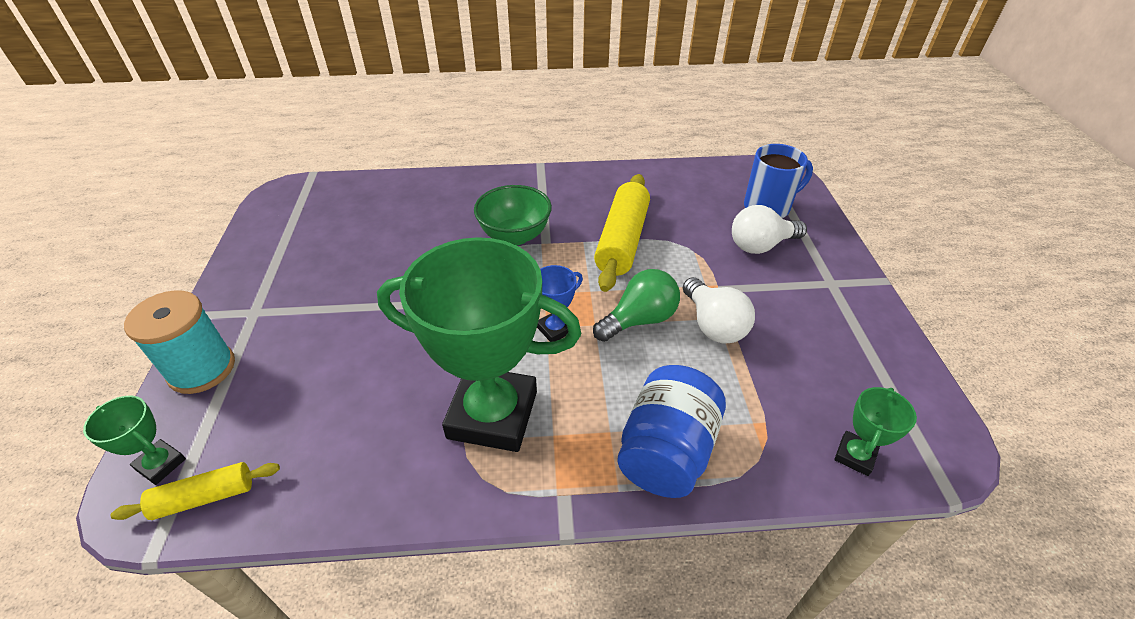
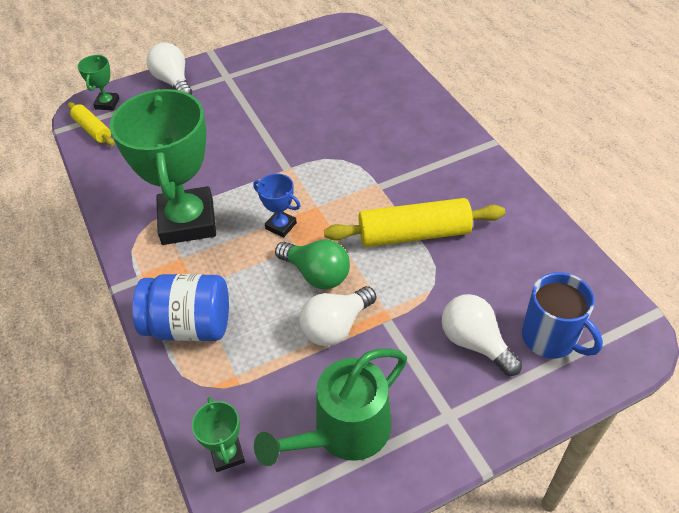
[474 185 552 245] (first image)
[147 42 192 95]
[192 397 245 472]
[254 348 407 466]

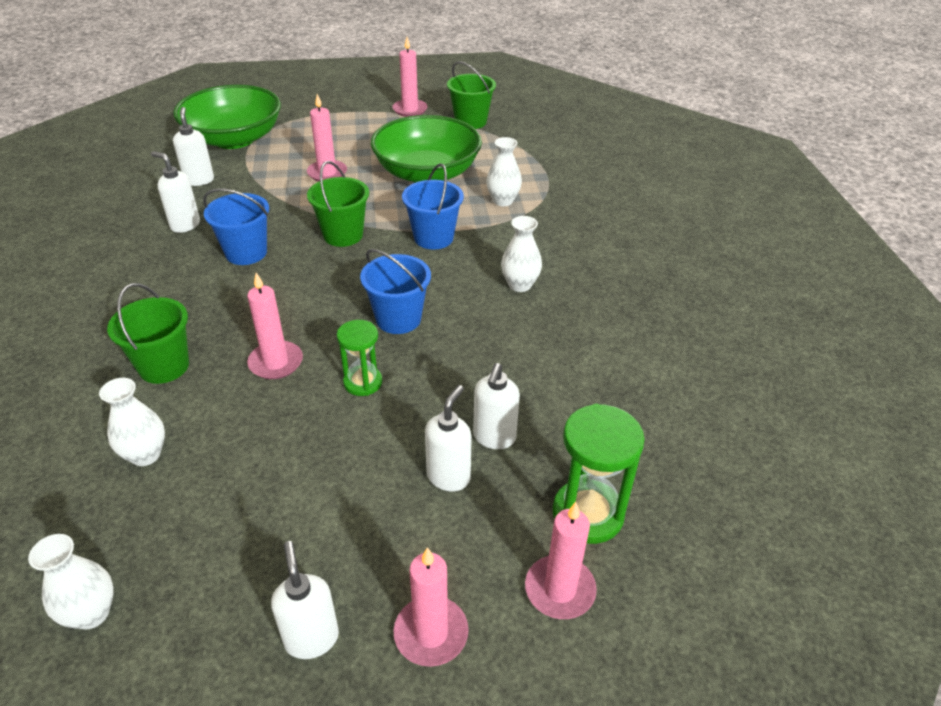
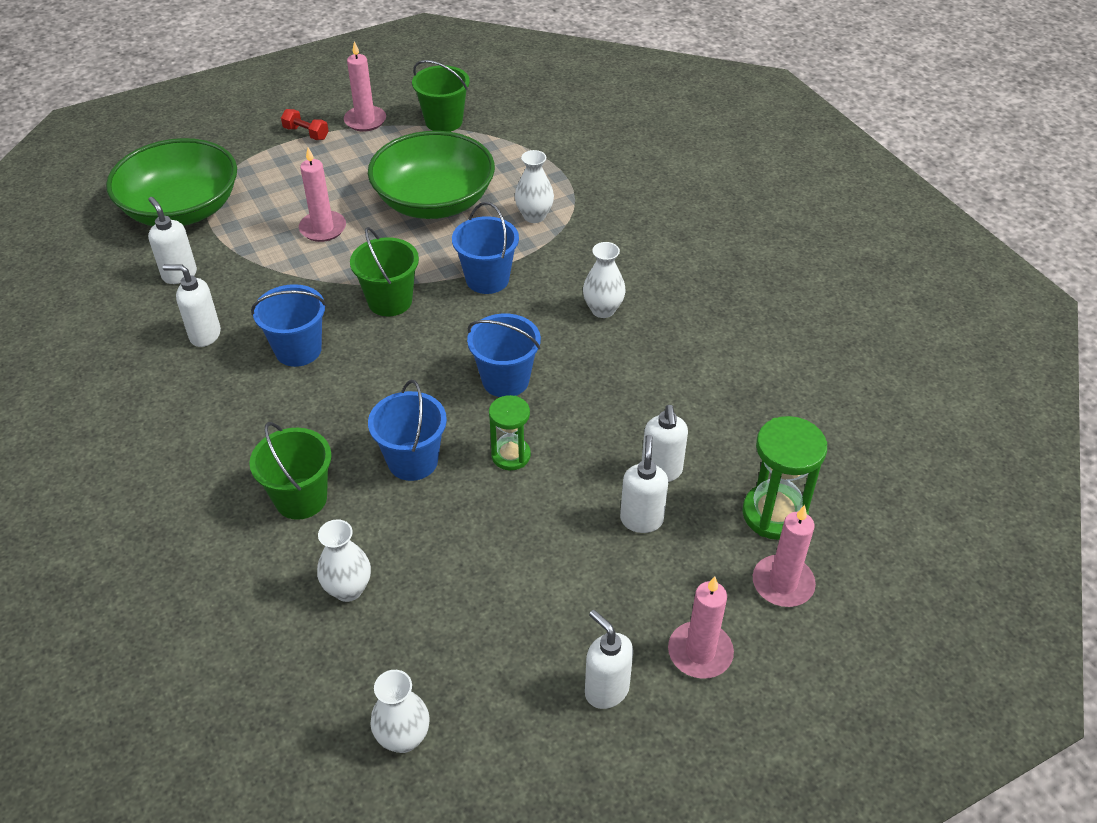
[368 379 447 481]
[281 109 329 140]

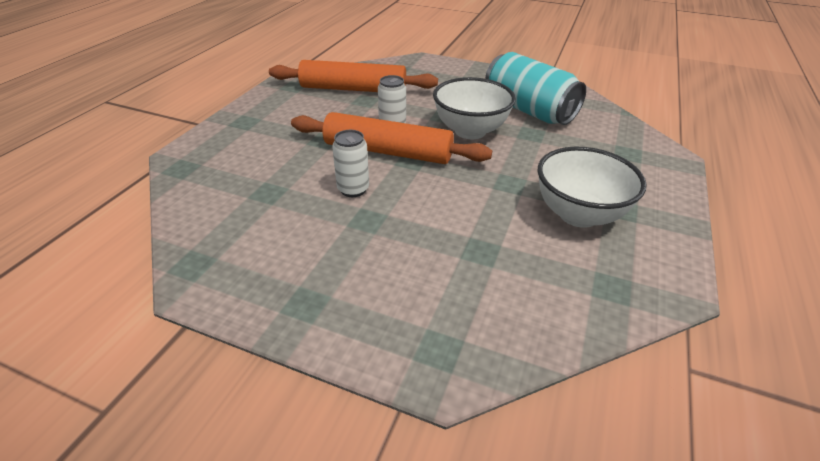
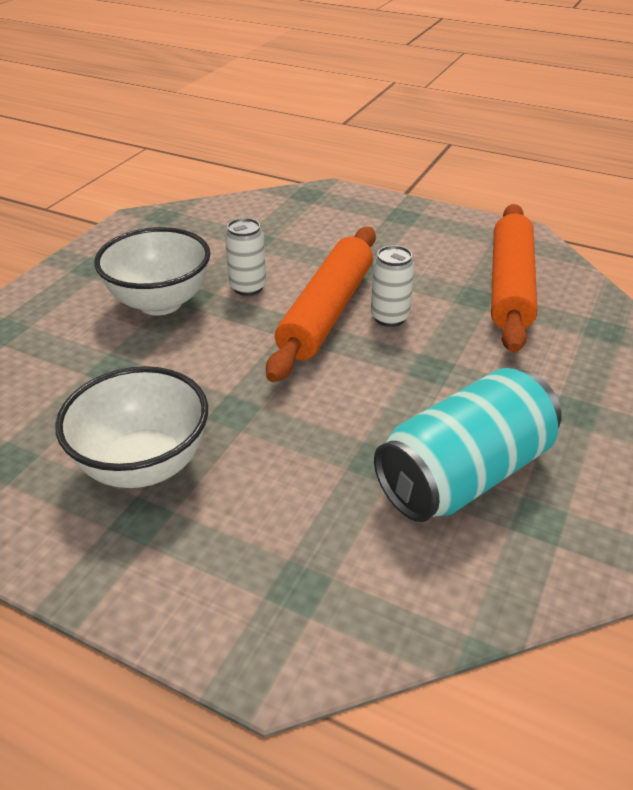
[94 227 211 315]

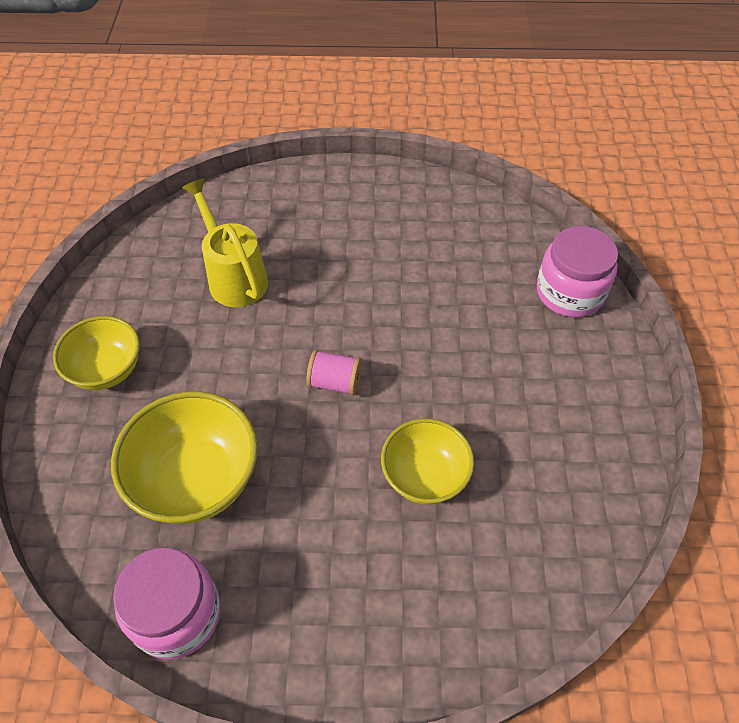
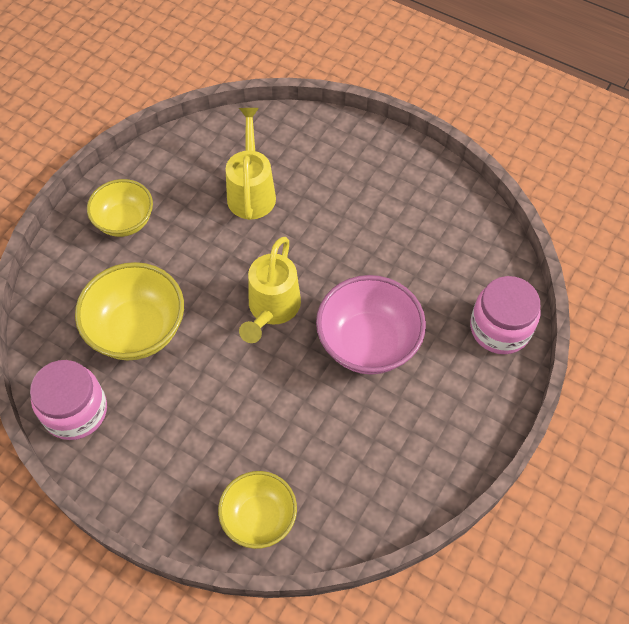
[239 237 301 343]
[218 471 297 549]
[316 275 426 375]

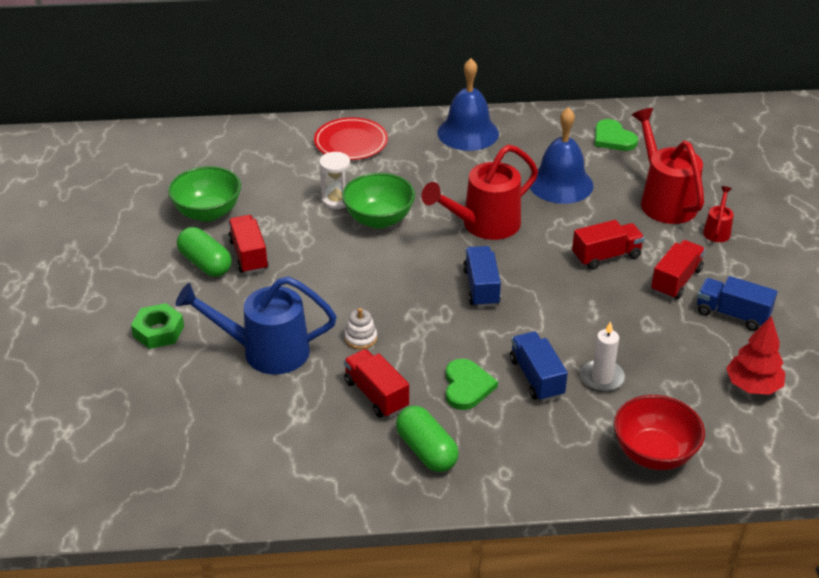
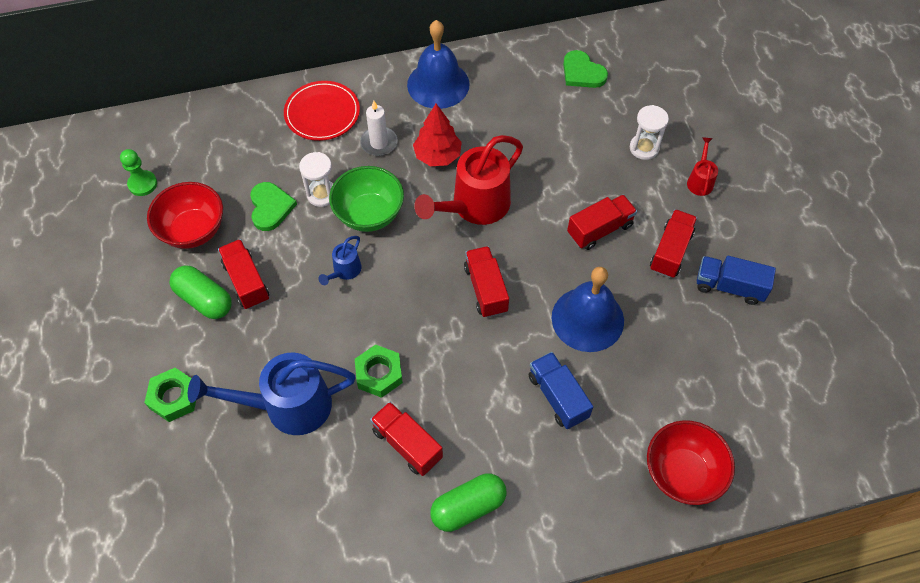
[552 267 624 352]
[630 105 669 160]
[147 182 223 249]
[464 246 509 318]
[355 345 403 398]
[413 104 462 166]
[360 101 397 156]
[250 182 297 231]
[430 473 507 532]
[120 149 157 196]
[319 236 361 285]

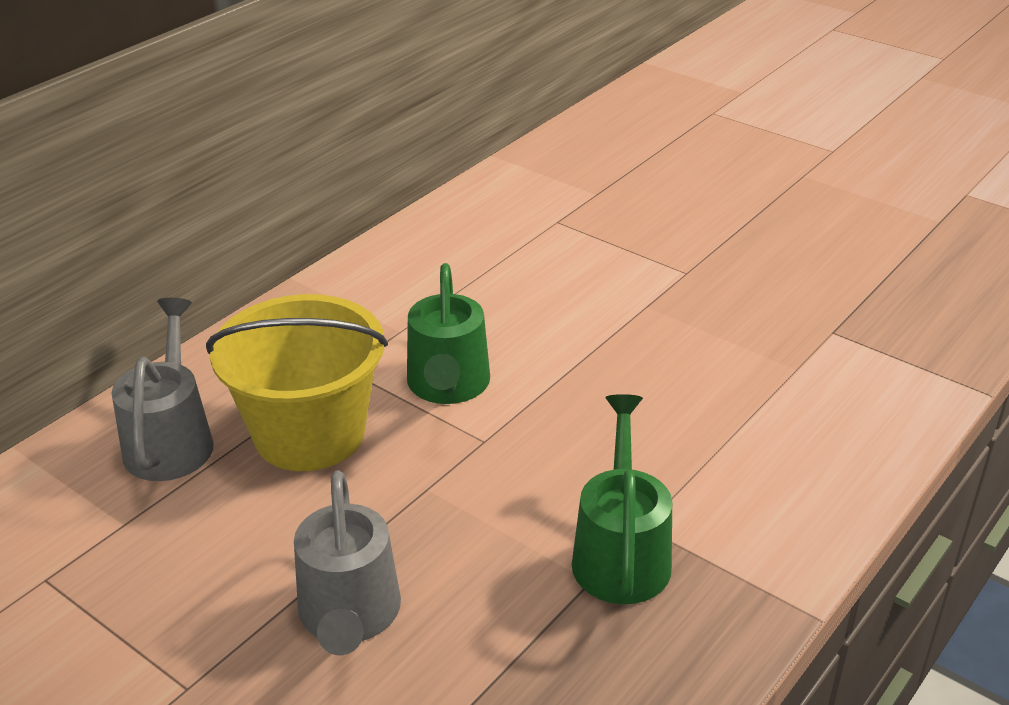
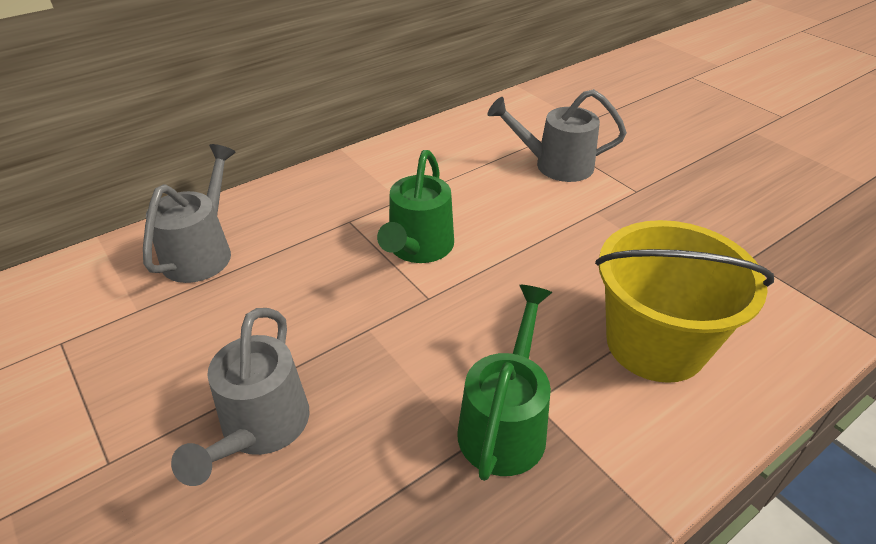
[595 220 774 383]
[488 89 627 182]

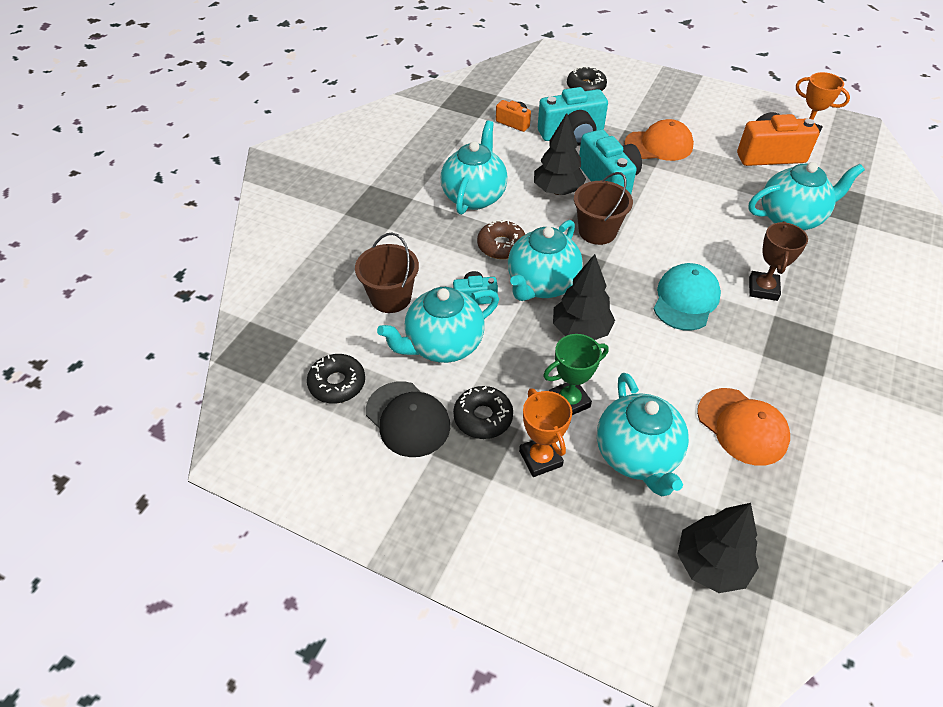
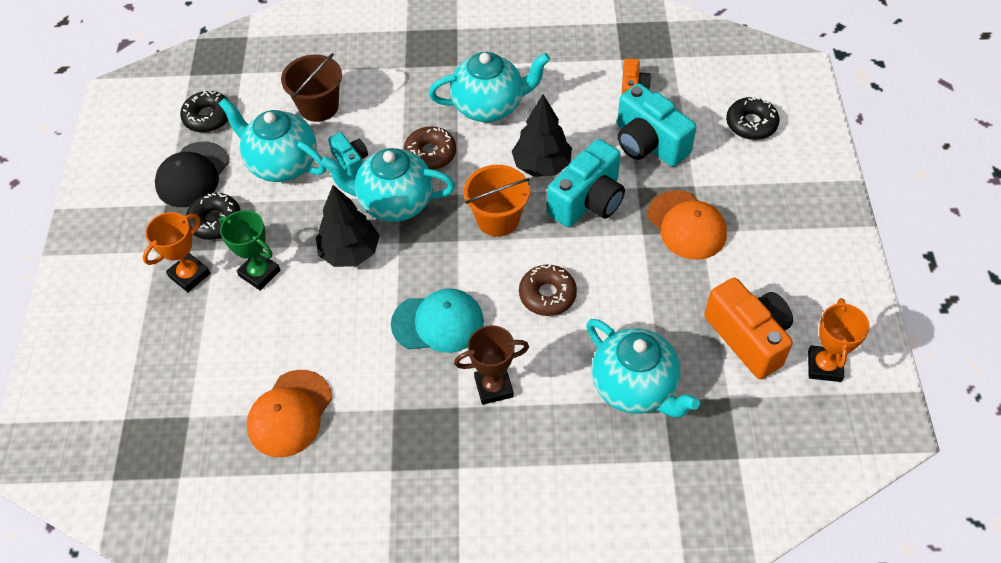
[464 165 530 237]
[597 373 689 497] (first image)
[678 503 759 593] (first image)
[519 265 577 316]

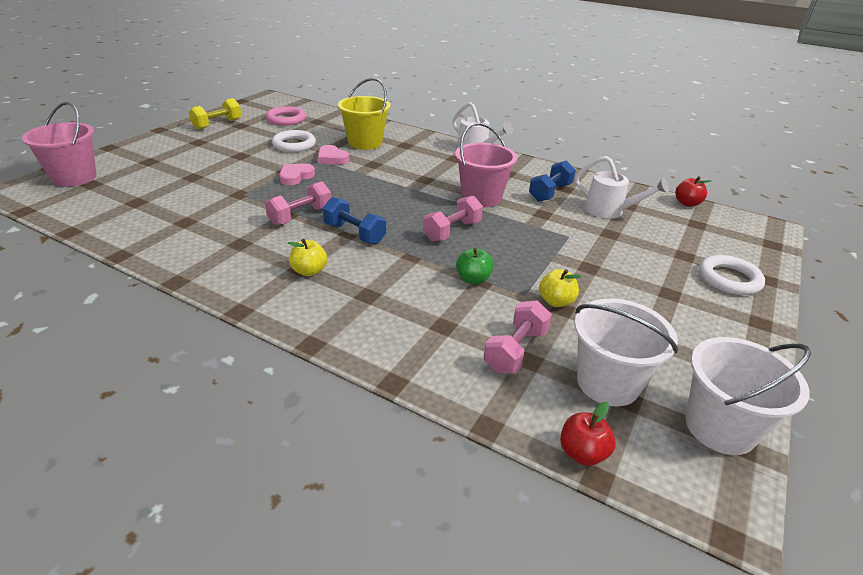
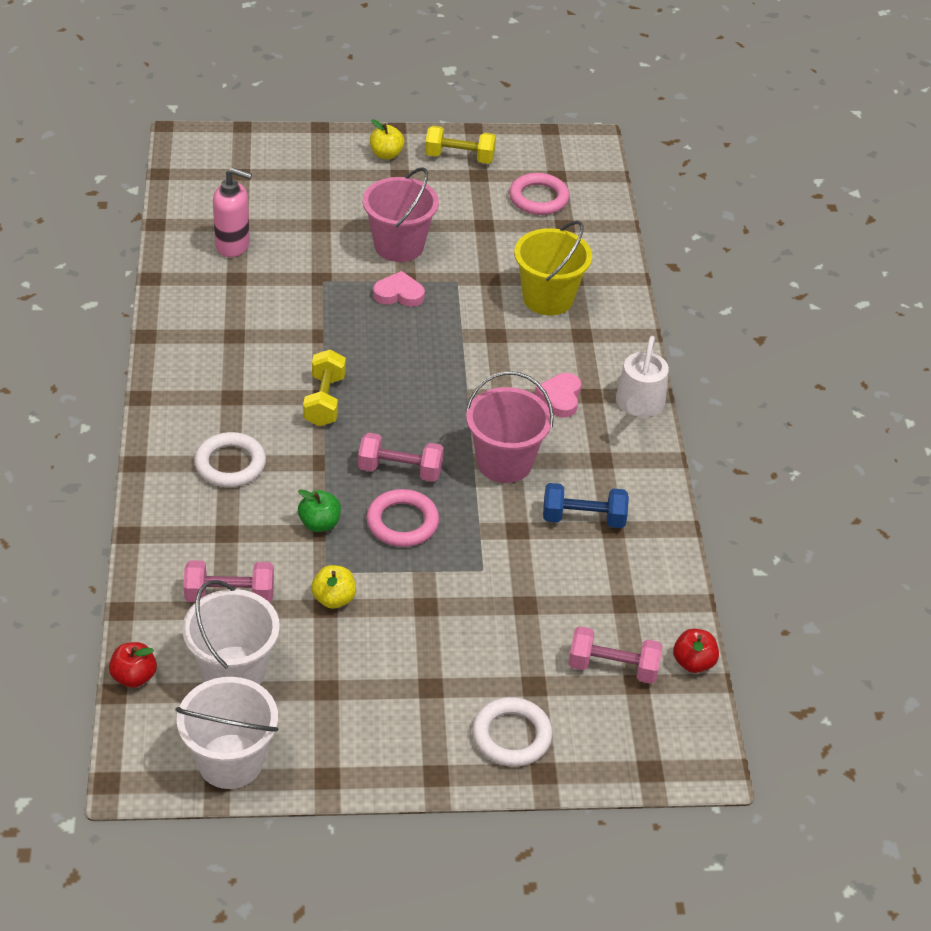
[363 167 439 262]
[194 432 266 487]
[535 373 581 418]
[575 156 669 219] (first image)
[568 626 662 684]
[303 350 346 426]
[370 119 404 160]
[213 167 252 257]
[366 489 439 547]

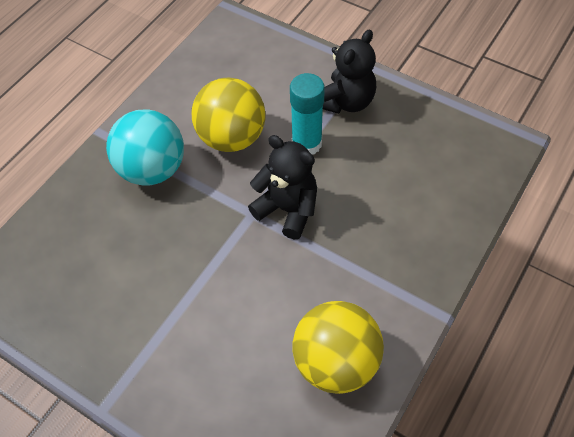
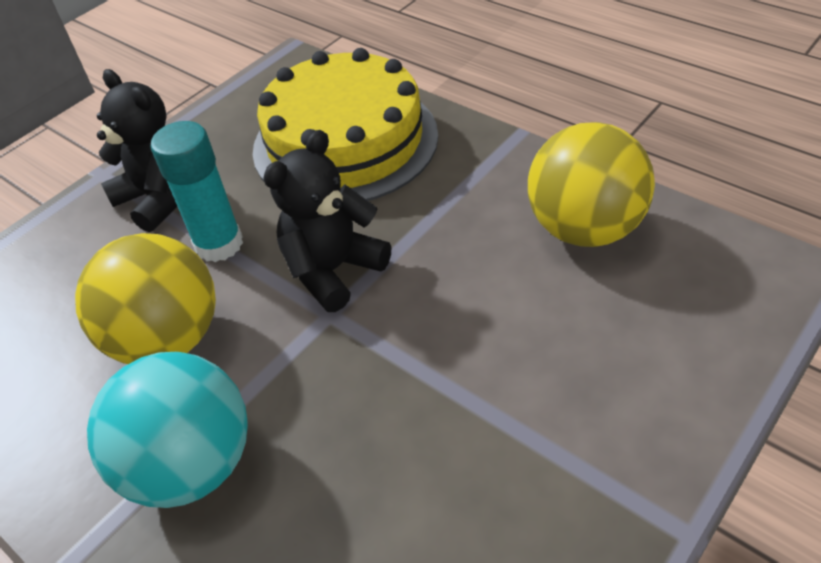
[253 48 438 201]

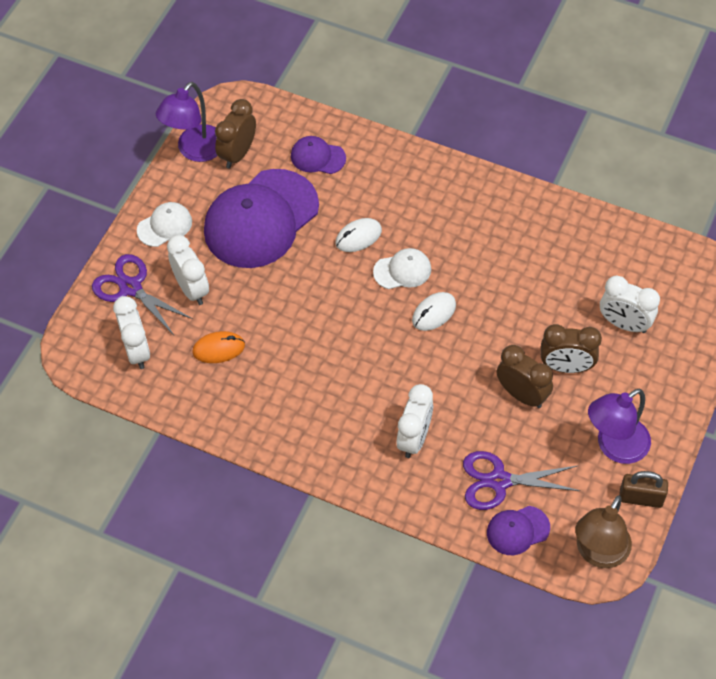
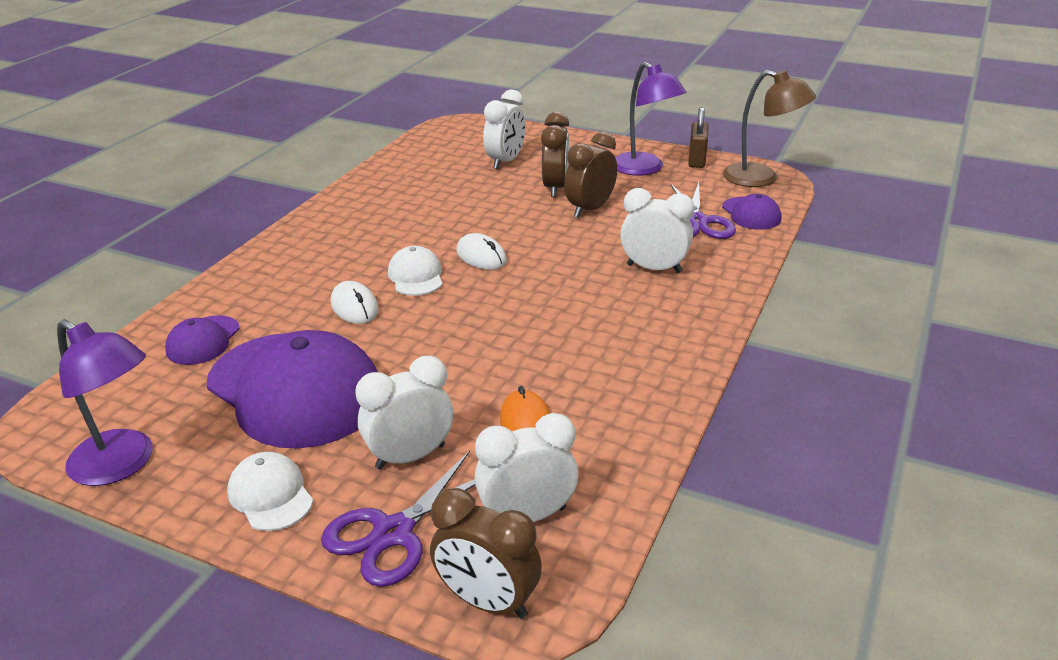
[430 488 542 619]

